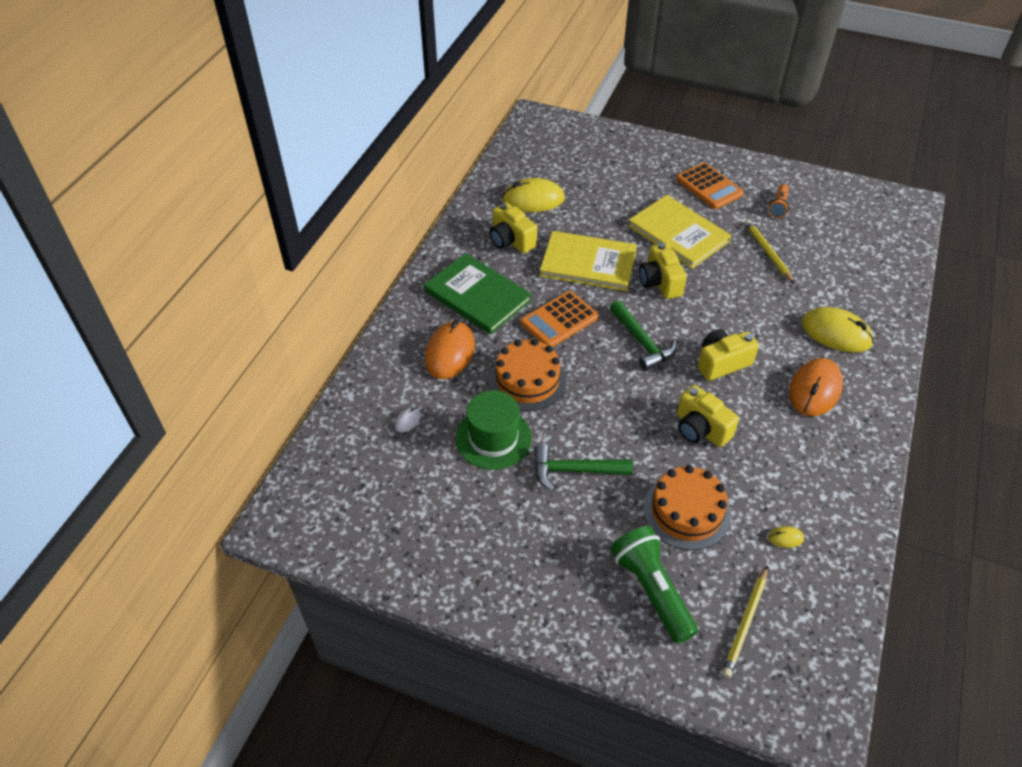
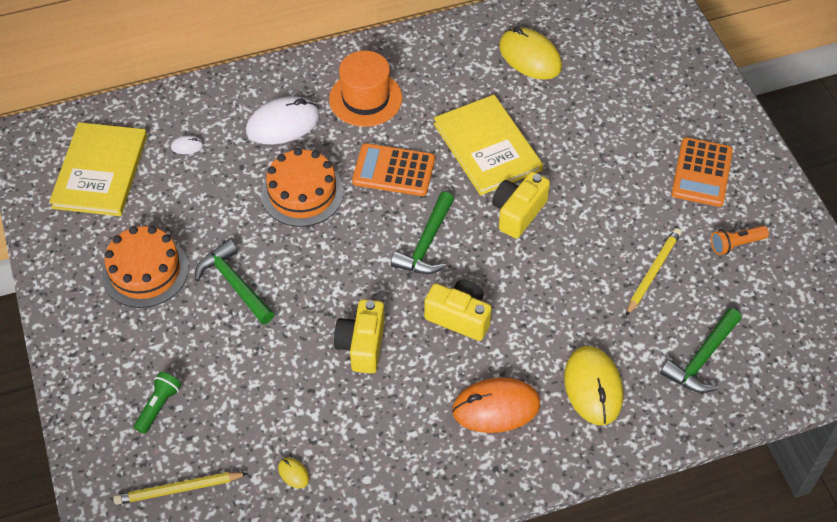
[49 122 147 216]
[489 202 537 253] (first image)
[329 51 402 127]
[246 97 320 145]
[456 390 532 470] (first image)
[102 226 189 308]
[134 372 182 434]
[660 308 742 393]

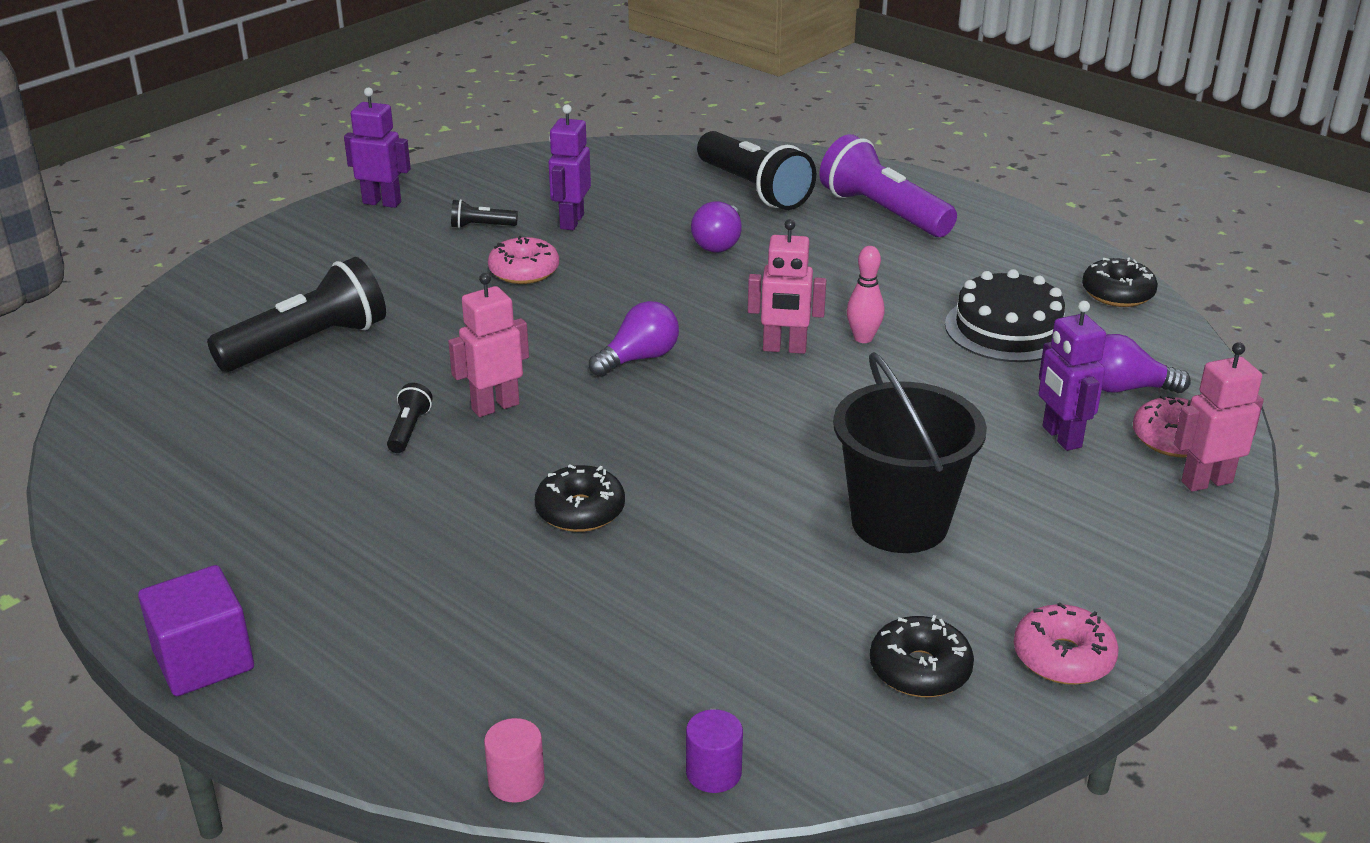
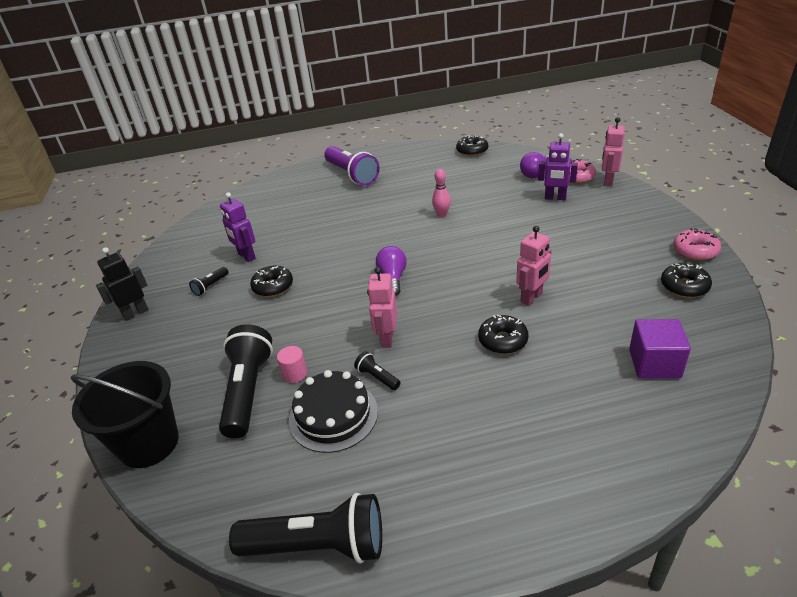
[96 247 149 321]
[229 493 382 564]
[324 146 380 186]
[691 201 742 252] (first image)
[516 226 551 306]
[250 266 293 297]
[289 370 378 453]
[70 361 179 468]
[629 319 691 378]
[686 709 743 793] (first image)
[277 346 307 383]

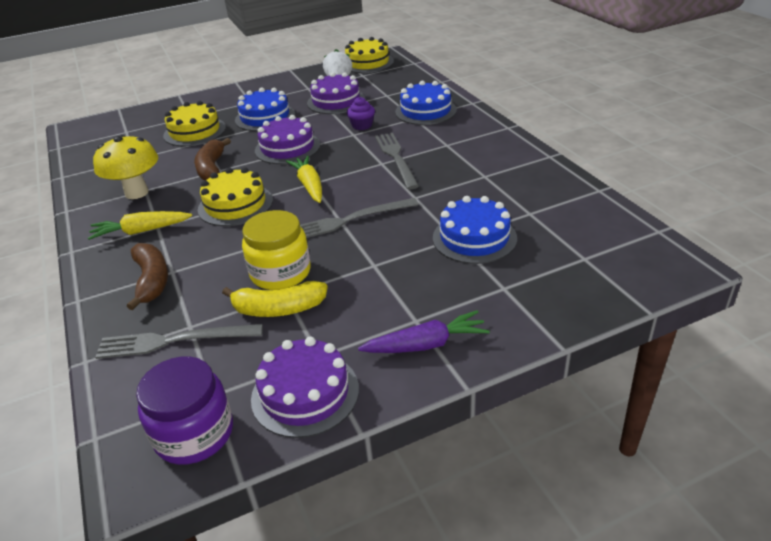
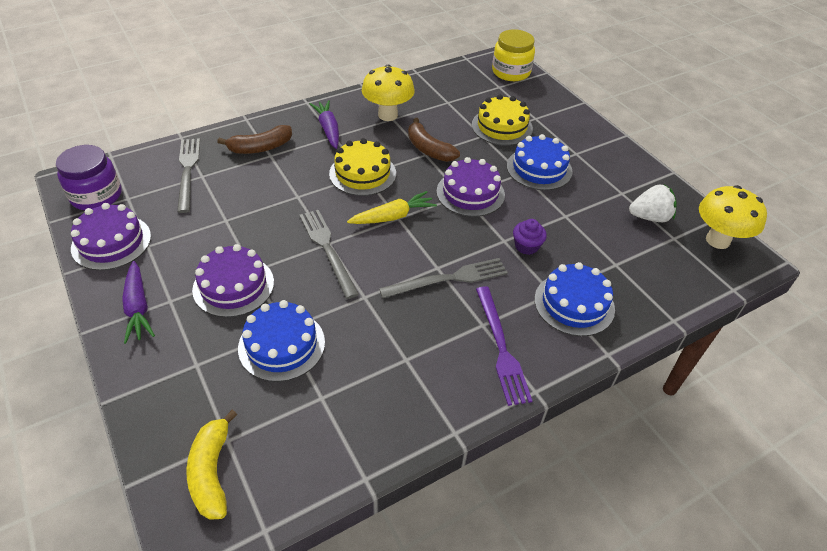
[699 185 767 249]
[192 244 274 317]
[408 118 460 162]
[492 29 535 81]
[310 100 339 149]
[187 410 237 520]
[476 286 532 406]

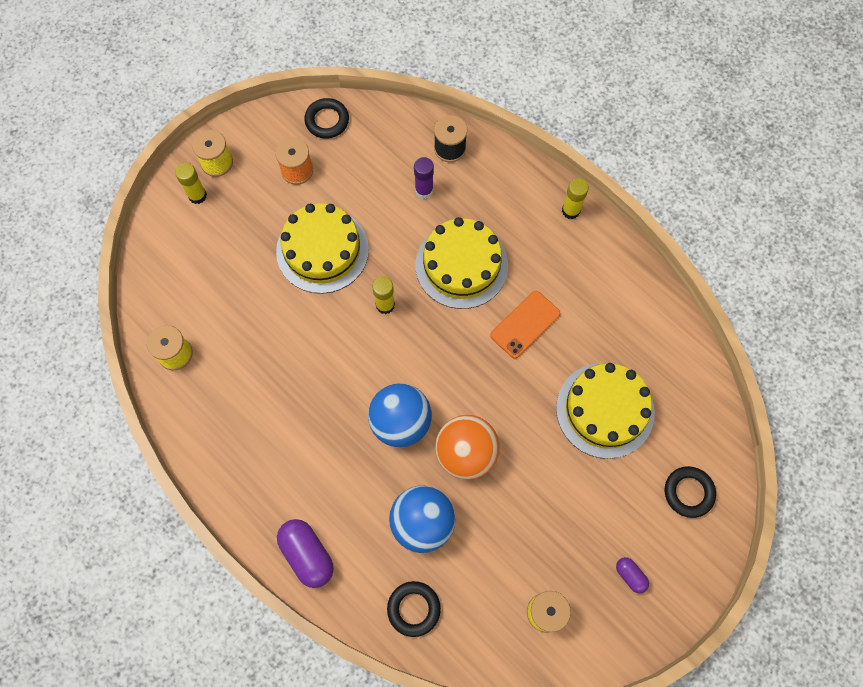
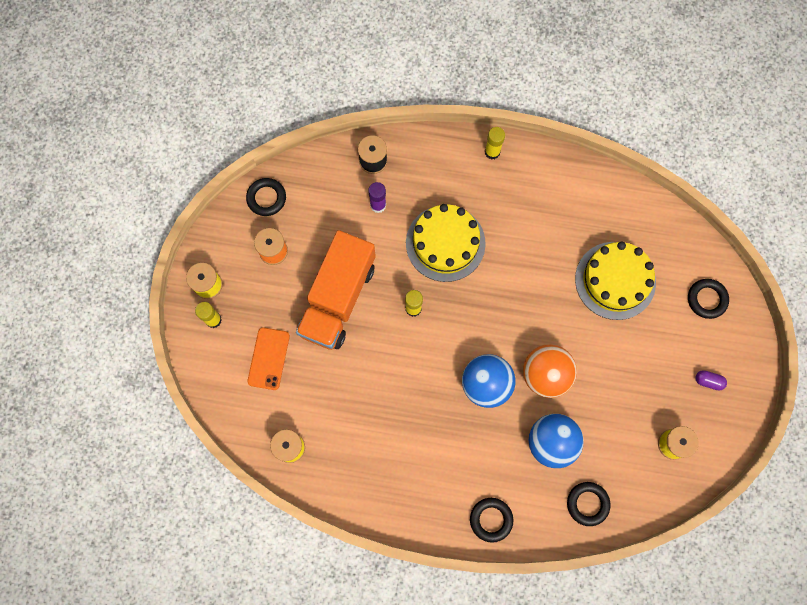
[296 230 376 350]
[247 327 290 390]
[470 498 513 543]

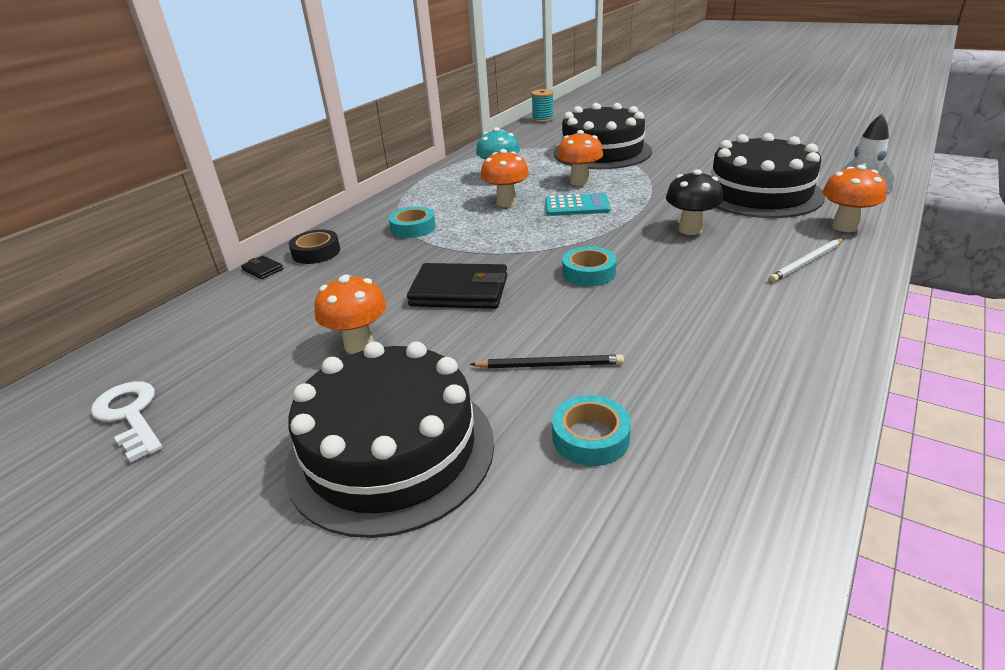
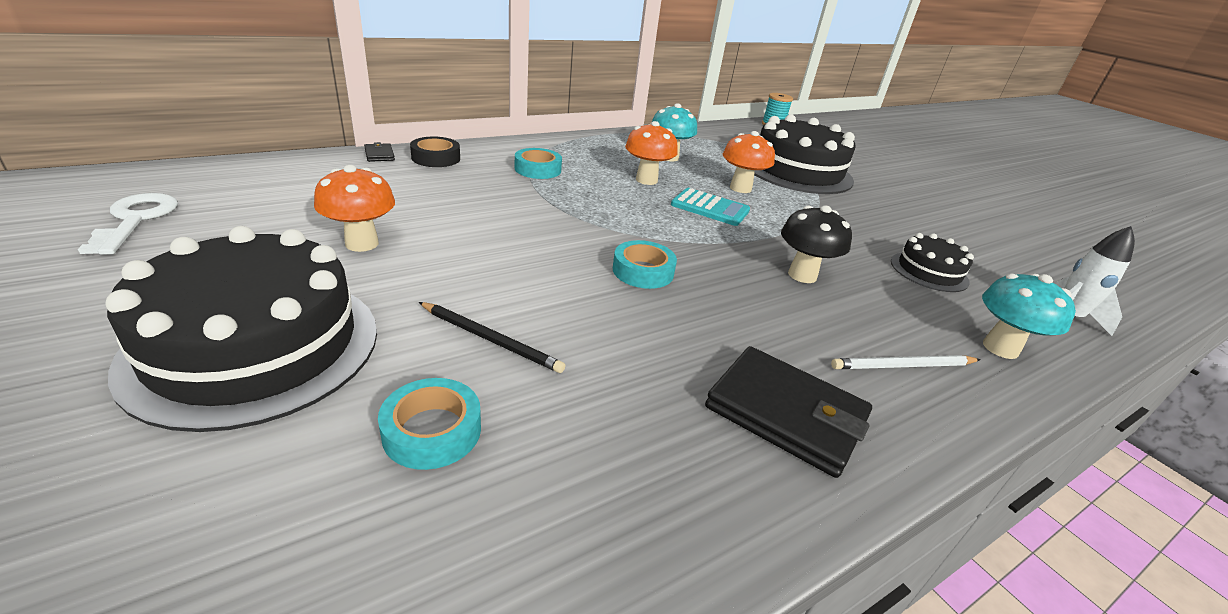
[891 233 974 292]
[982 274 1076 359]
[705 346 872 478]

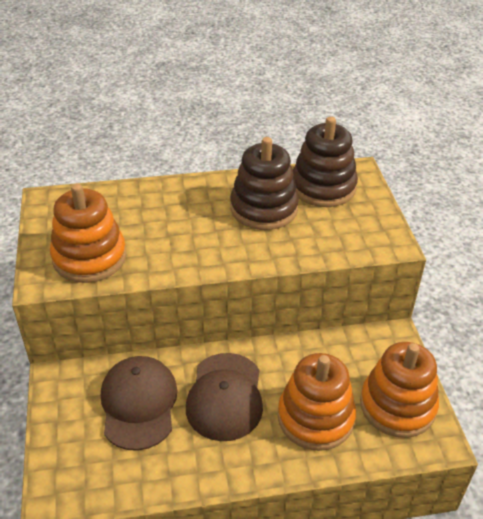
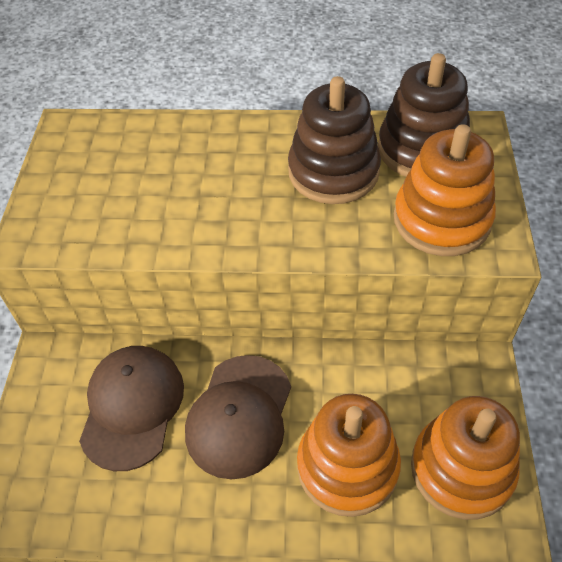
[394 124 496 256]

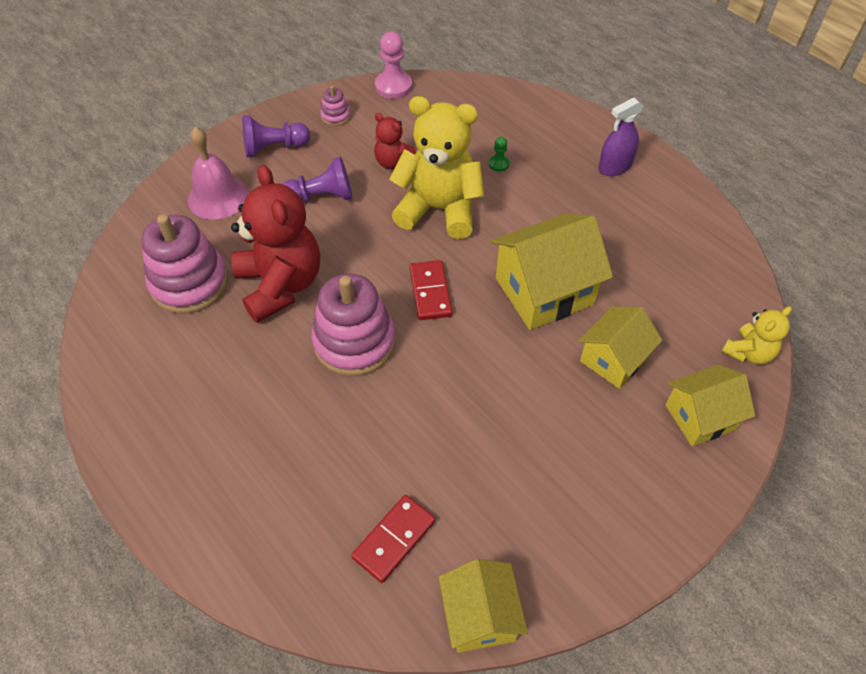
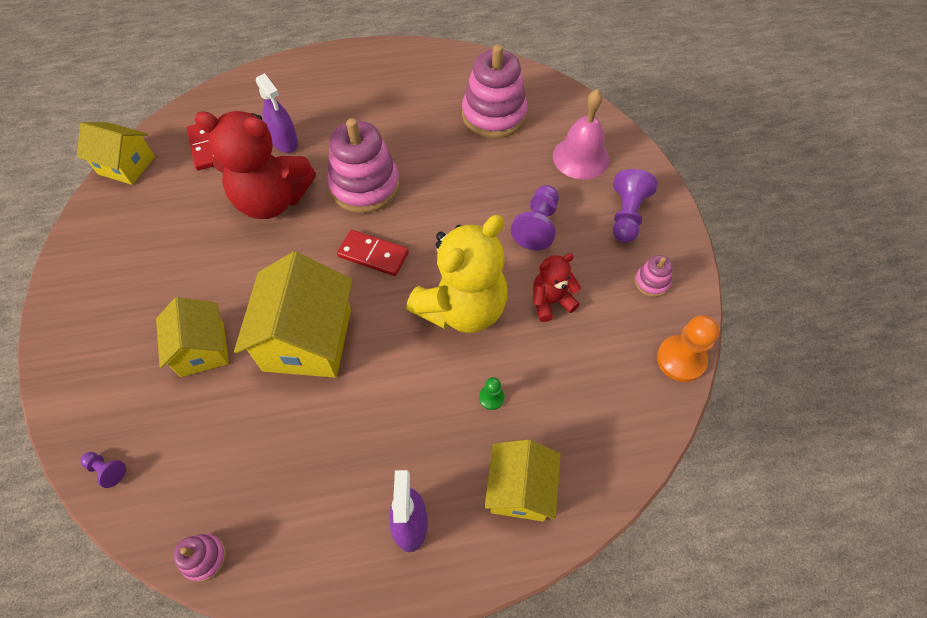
[657 315 720 382]
[194 111 316 219]
[80 452 126 488]
[485 439 561 522]
[256 73 298 153]
[173 534 227 582]

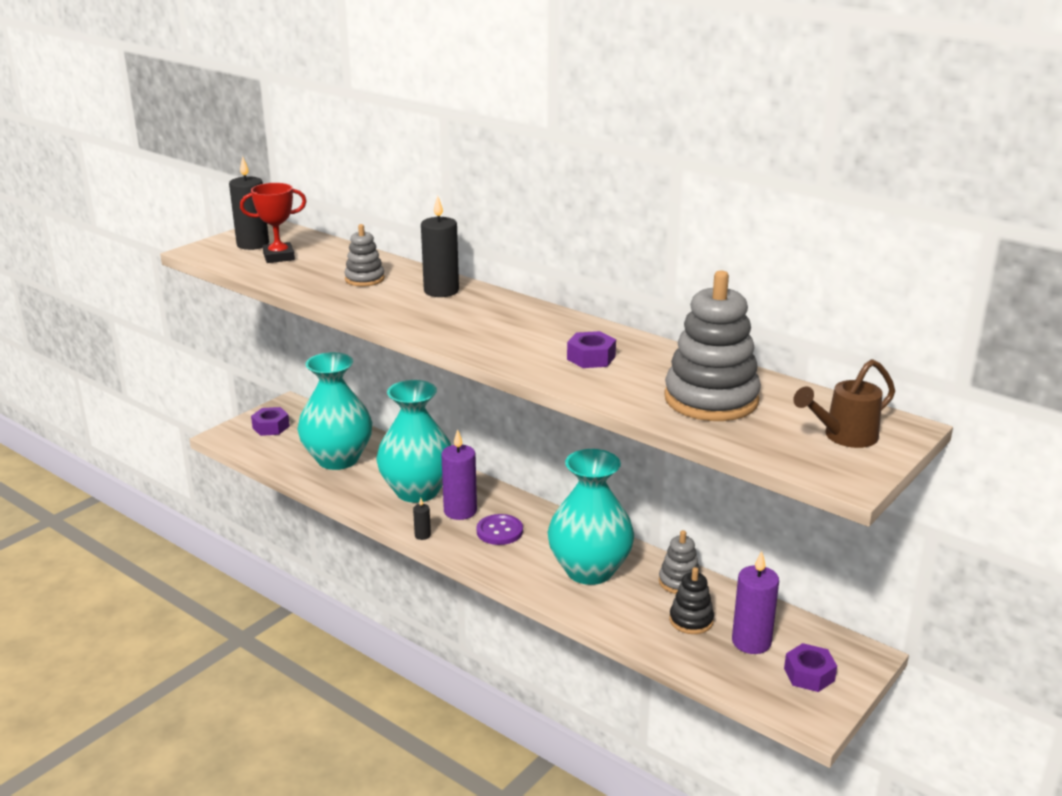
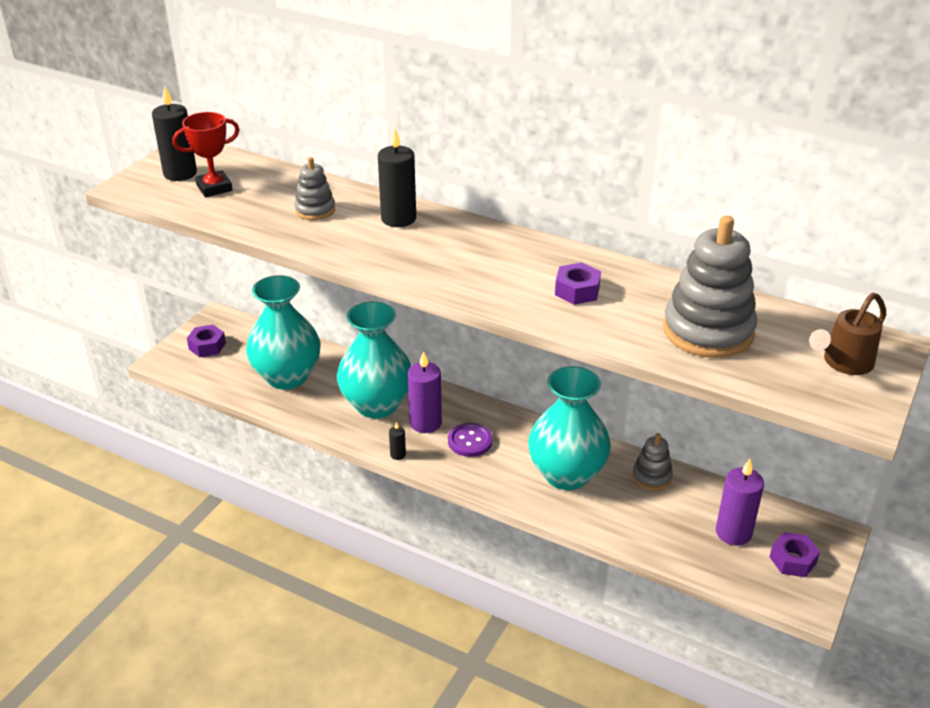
[669 567 714 634] (first image)

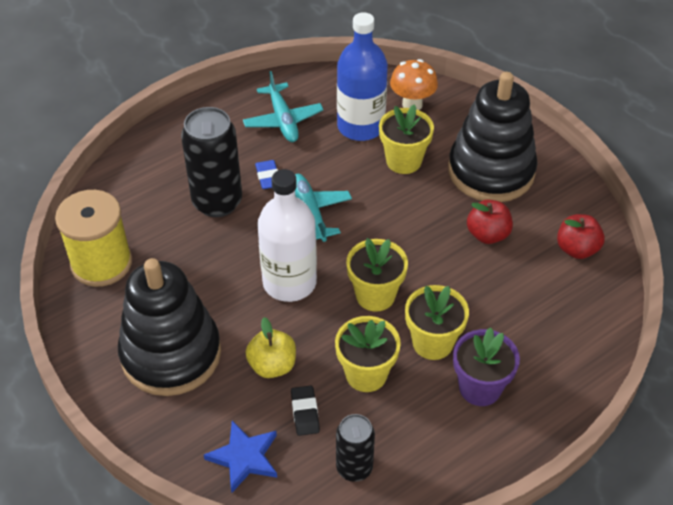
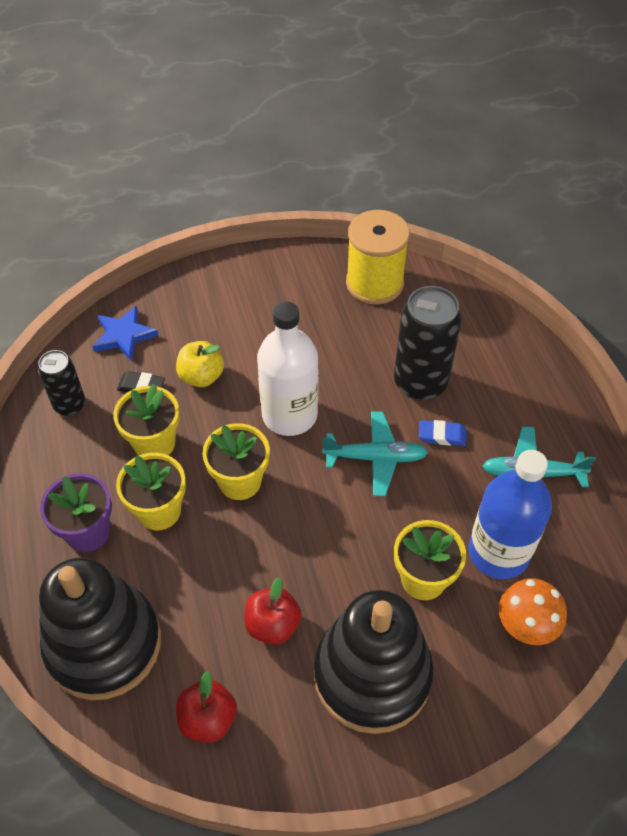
[39 557 161 700]

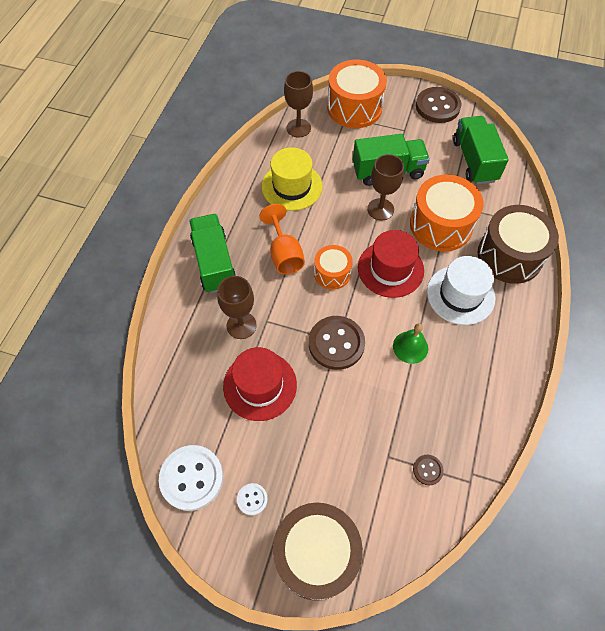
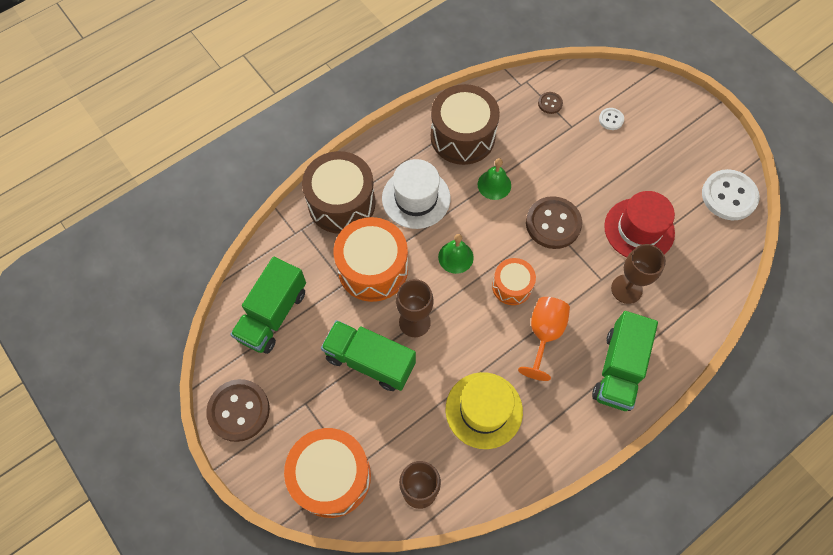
[438 234 474 274]
[599 108 624 130]
[431 84 500 165]

